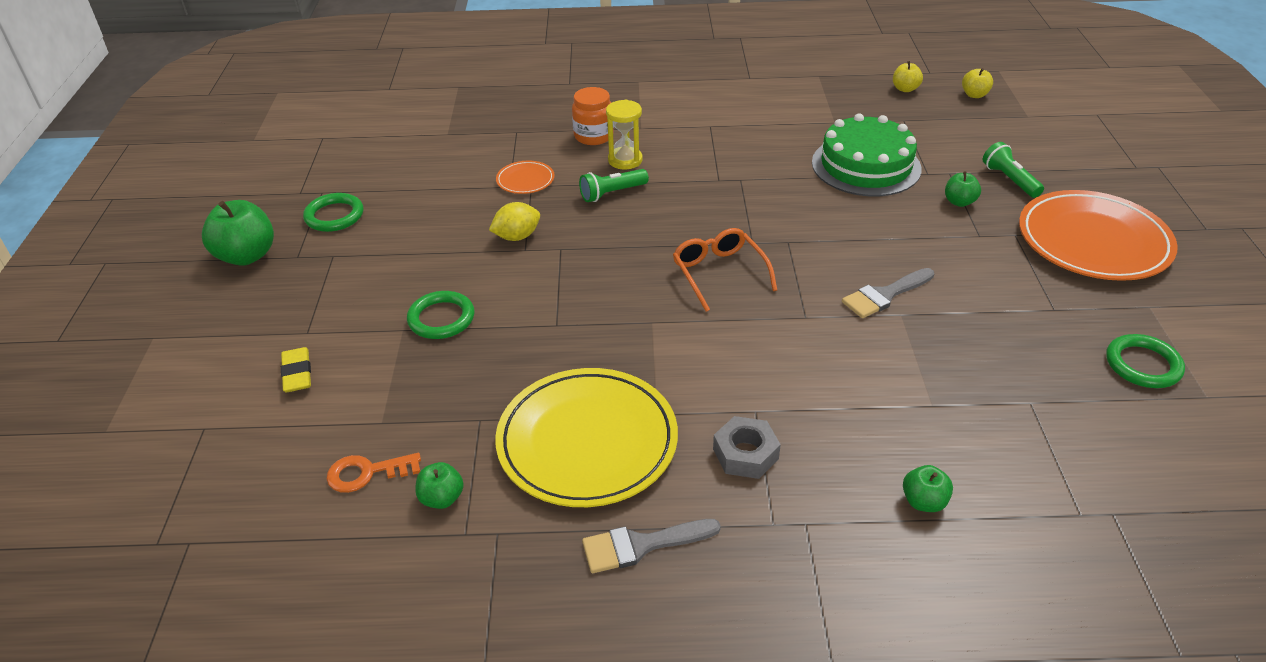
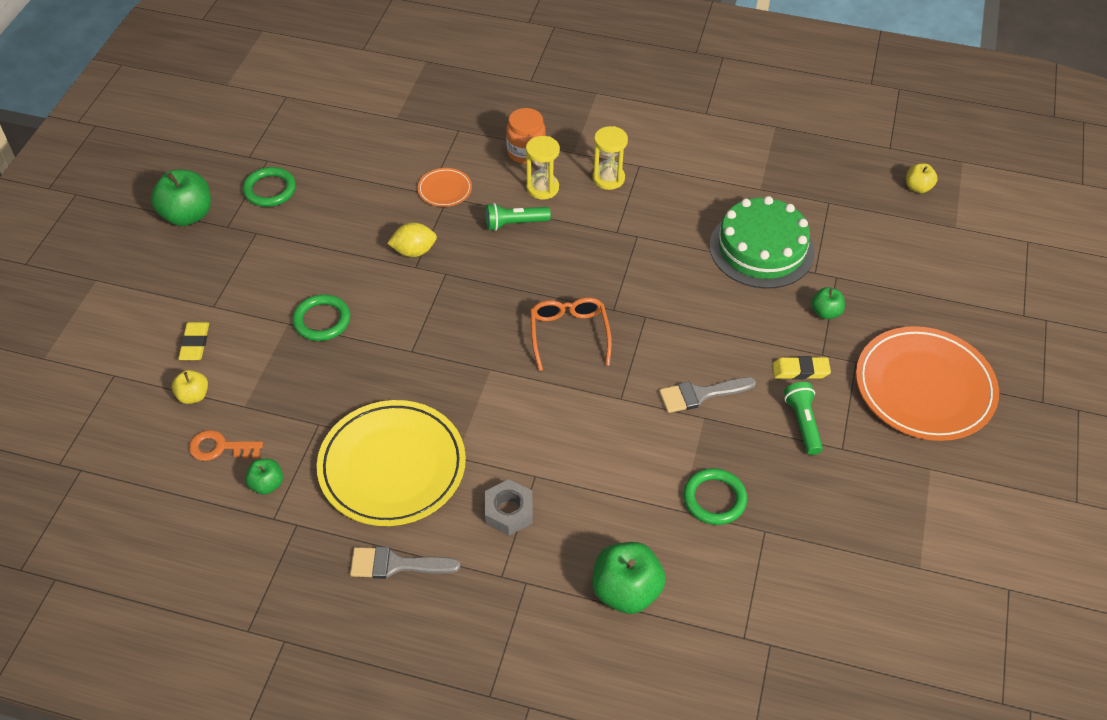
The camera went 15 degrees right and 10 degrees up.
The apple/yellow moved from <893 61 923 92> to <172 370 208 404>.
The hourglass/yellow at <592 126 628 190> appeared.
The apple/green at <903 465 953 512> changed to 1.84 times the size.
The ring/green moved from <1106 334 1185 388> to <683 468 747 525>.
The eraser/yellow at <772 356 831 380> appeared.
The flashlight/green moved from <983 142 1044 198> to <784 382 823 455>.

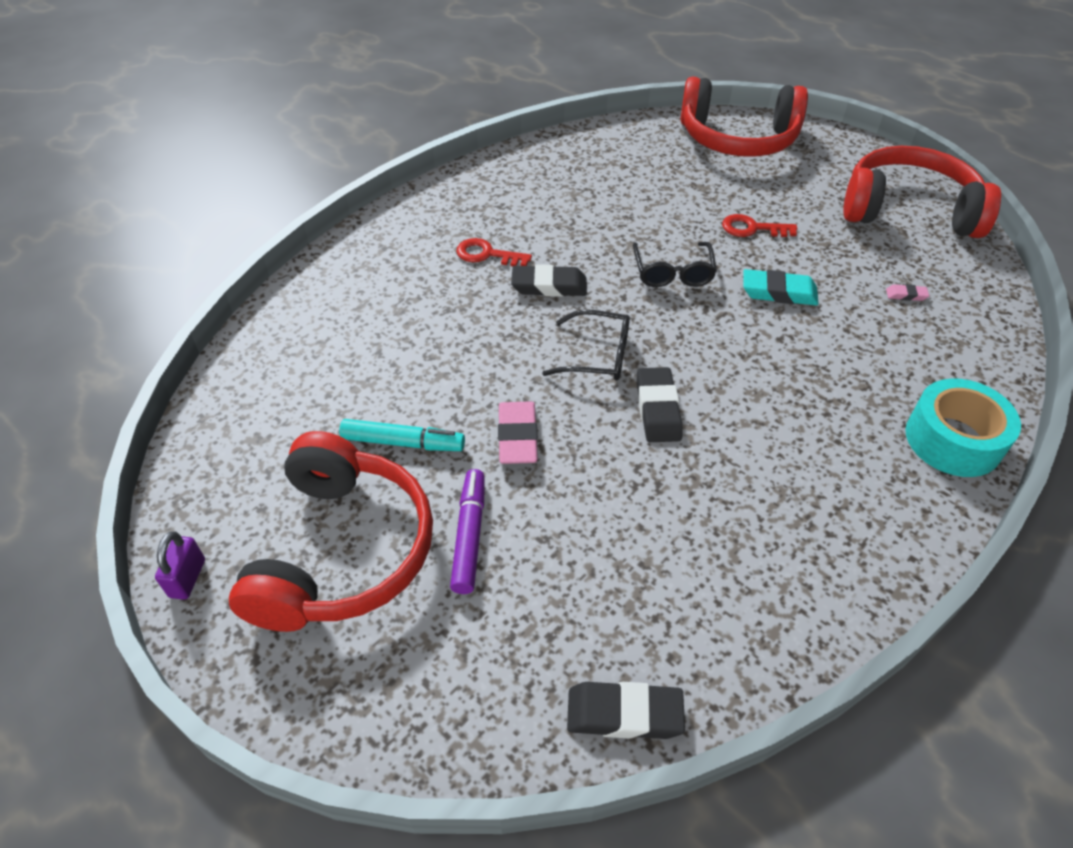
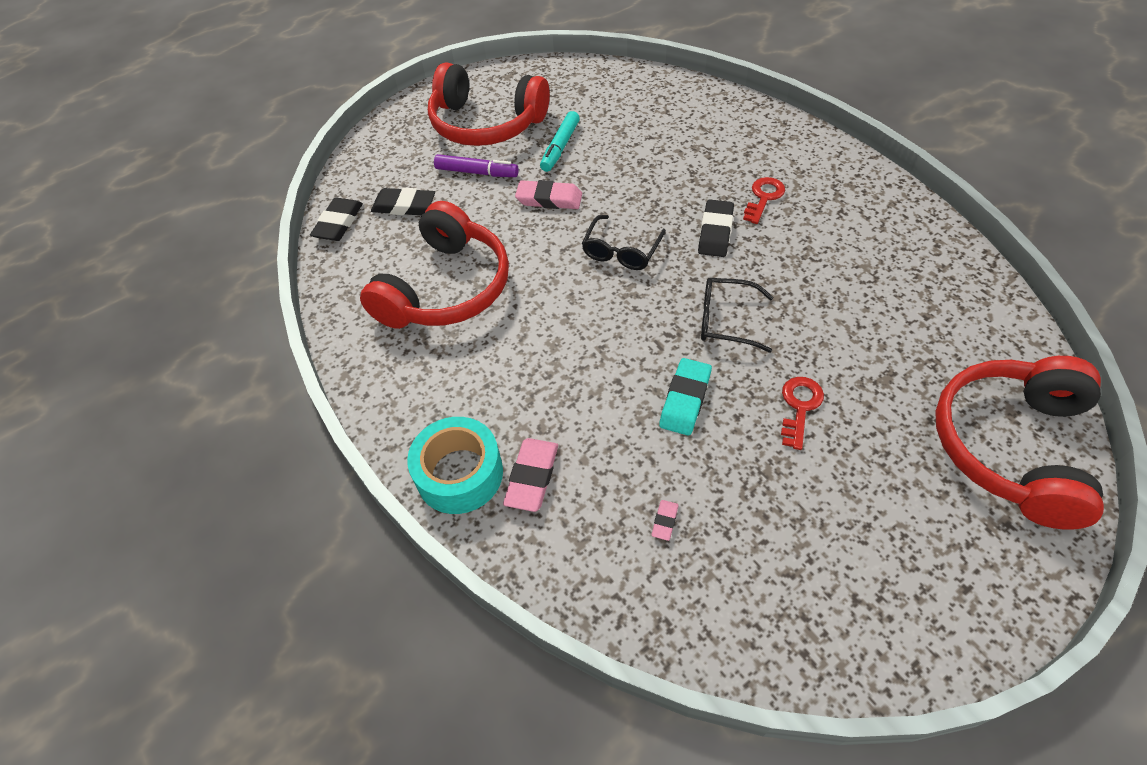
The camera went 105 degrees right and 5 degrees up.
The headphones/red moved from <843 146 1001 238> to <360 201 509 329>.
The eraser/black moved from <637 367 683 442> to <371 188 435 215>.
The eraser/pink at <503 438 558 512> appeared.
The padlock/purple at <155 531 205 600> disappeared.

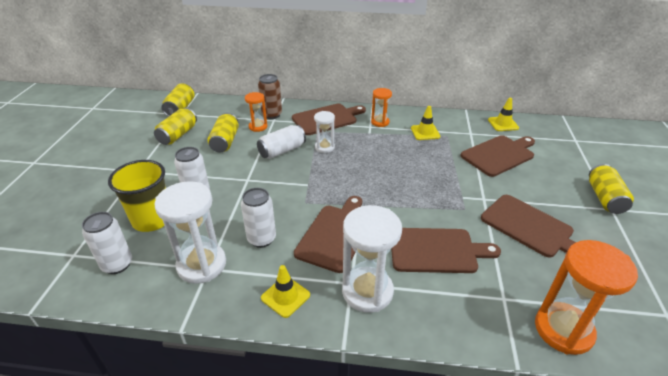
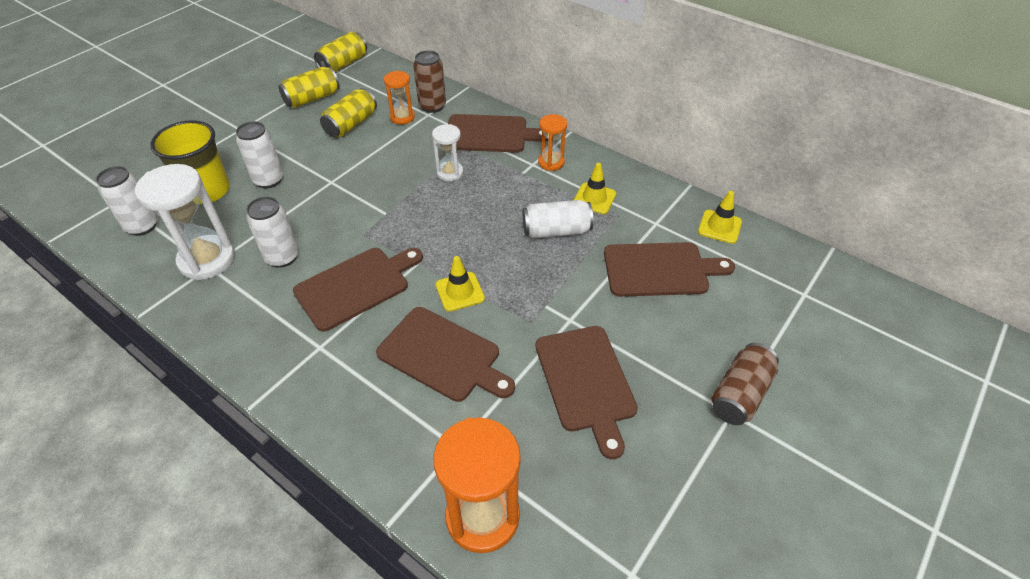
The camera went 30 degrees right and 10 degrees up.
The traffic cone/yellow moved from <261 265 310 318> to <436 256 485 312>.
The can/white moved from <257 125 306 159> to <523 200 593 239>.
The can/yellow at <589 164 634 214> became the can/brown at <712 343 779 425>.
The hourglass/white at <342 205 402 313> disappeared.

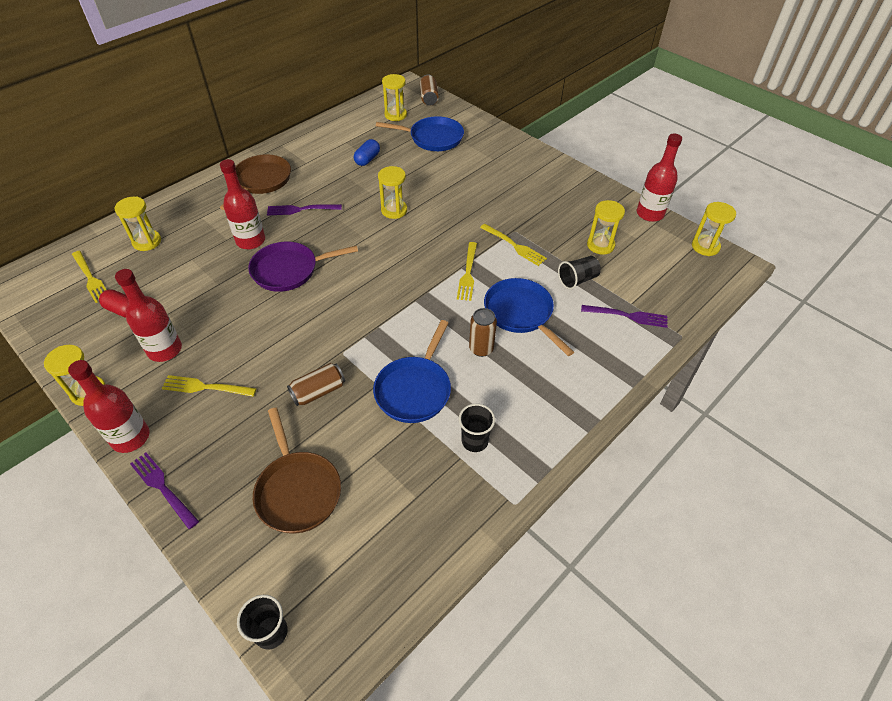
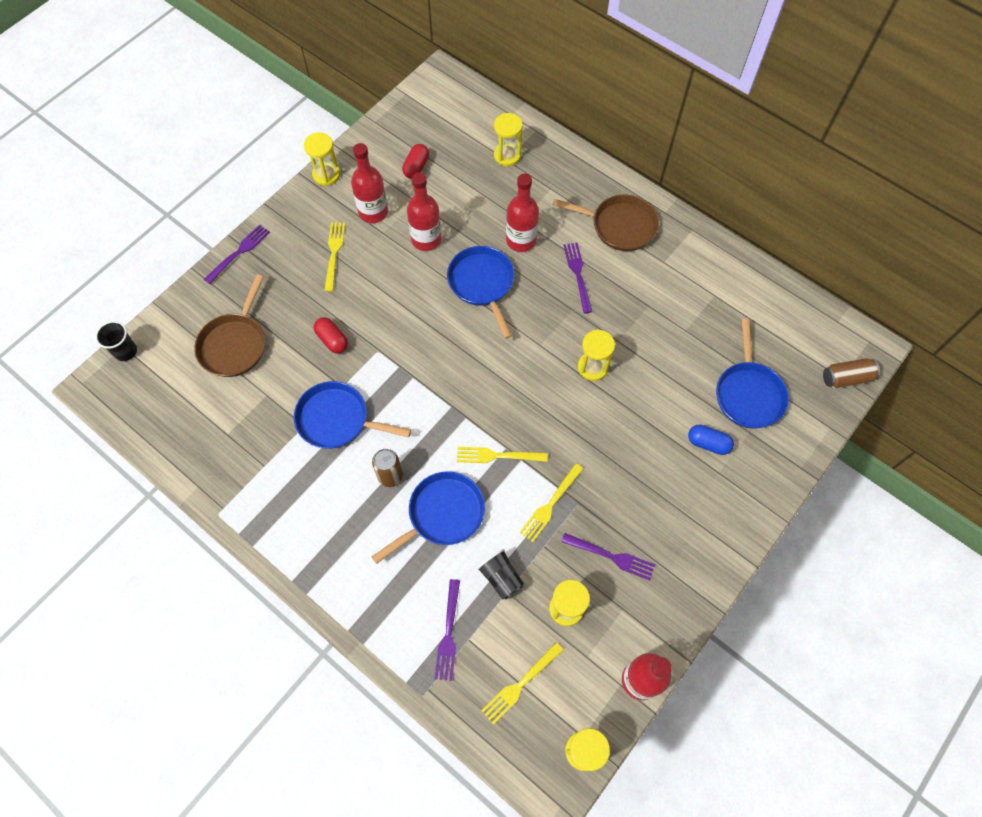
The camera went 85 degrees right and 15 degrees up.
The pan/brown at <253 408 341 534> turned 45 degrees counterclockwise.
The can/brown at <287 363 345 406> was replaced by the capsule/red at <314 317 348 354>.
The bottle/red moved from <68 360 149 453> to <407 172 442 251>.
The pan/purple at <248 242 358 292> became the pan/blue at <447 246 514 339>.
The fork/yellow moved from <72 251 106 303> to <481 642 563 724>.
The fork/purple at <561 533 655 580> appeared.
The capsule/blue moved from <354 139 380 166> to <688 425 734 455>.
The hourglass/yellow at <382 74 407 121> disappeared.
The cup/black at <459 404 495 452> disappeared.

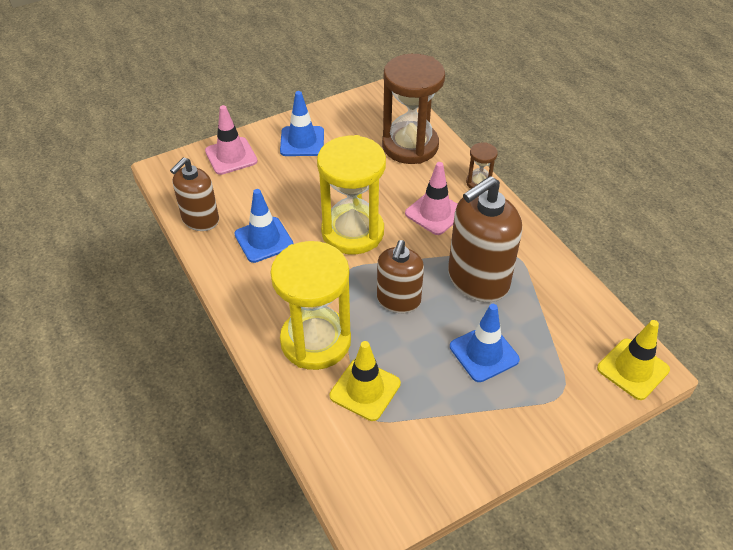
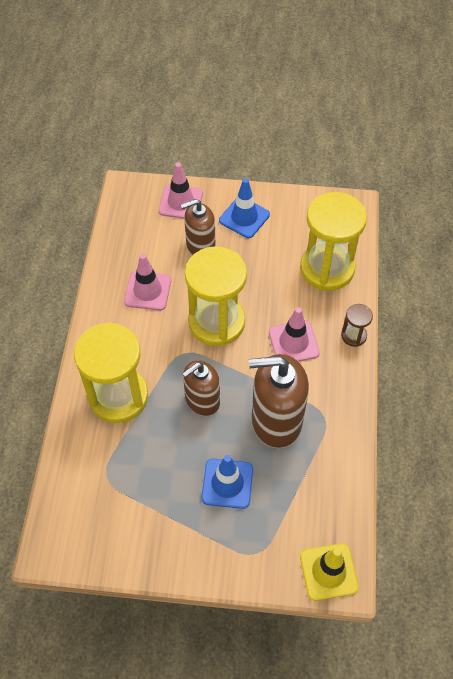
The camera went 35 degrees right and 10 degrees up.
The traffic cone/blue at <234 189 294 263> became the traffic cone/pink at <124 254 171 310>.
The soap dispenser/brown moved from <170 157 219 231> to <181 199 215 255>.
The hourglass/brown at <382 54 445 164> became the hourglass/yellow at <300 192 367 291>.
The traffic cone/yellow at <329 341 401 421> disappeared.

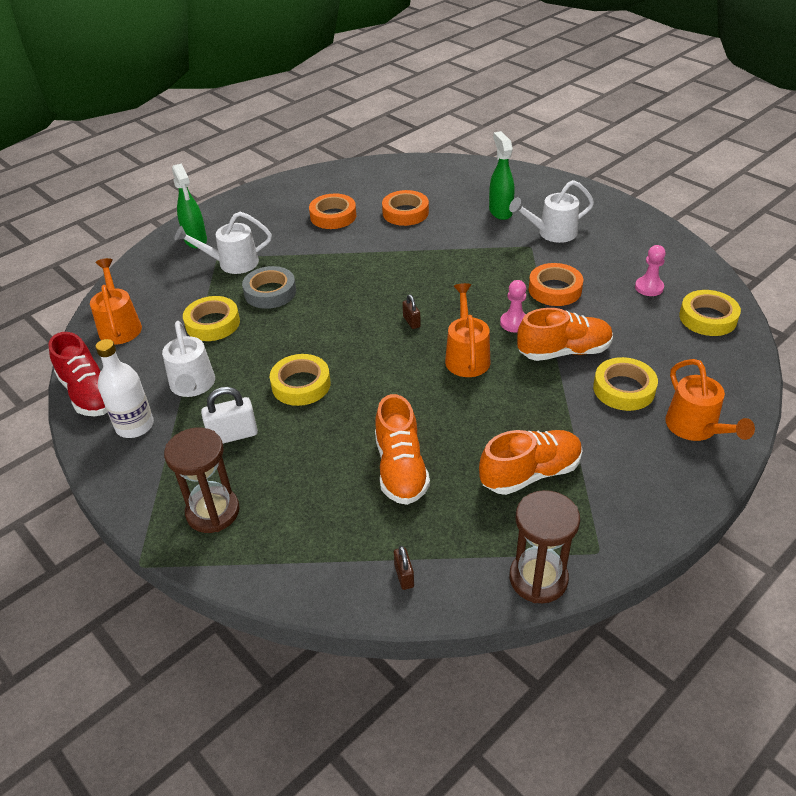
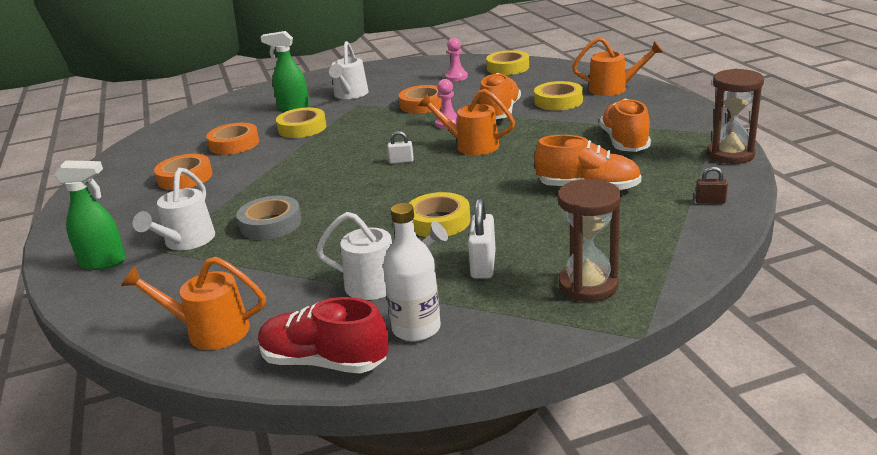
The camera went 65 degrees left and 15 degrees down.
The shoe/red at <48 332 107 416> turned 150 degrees counterclockwise.
The tape/yellow moved from <183 296 240 341> to <276 107 326 138>.
The padlock/brown at <402 294 421 329> became the padlock/white at <387 131 414 164>.

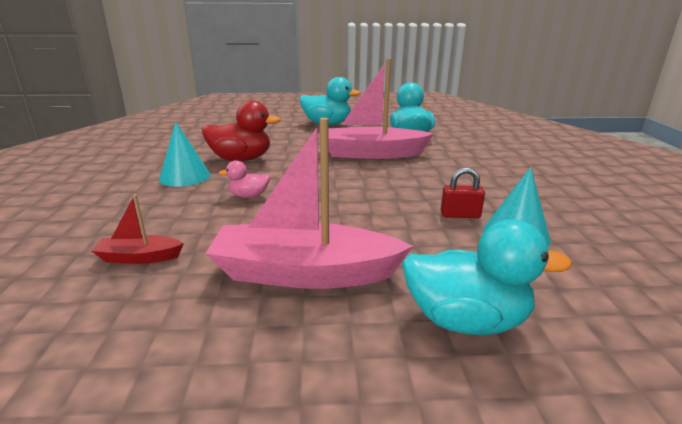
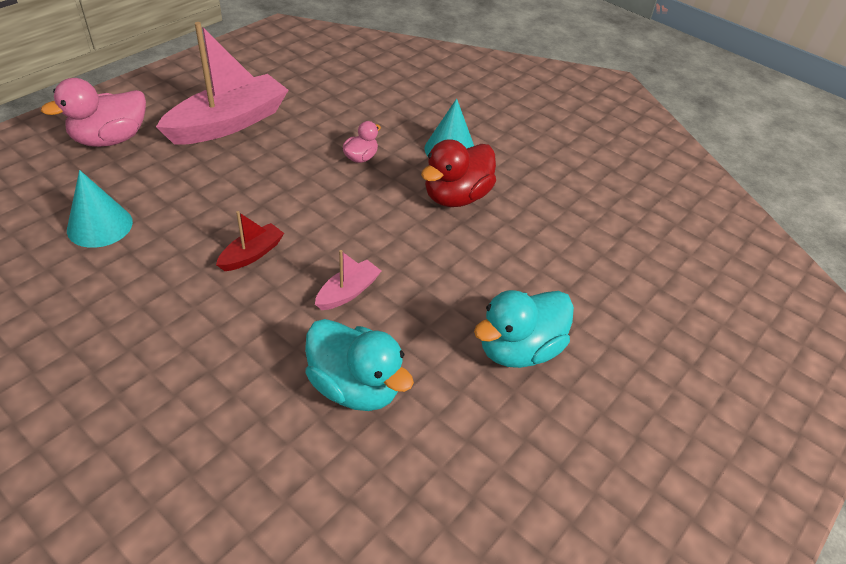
The camera went 130 degrees right and 20 degrees up.
The duck/turquoise at <402 220 572 335> became the duck/pink at <41 78 146 147>.
The boat/red moved from <92 194 184 264> to <216 211 284 271>.
The boat/pink at <328 58 434 159> changed to 0.46 times the size.
The padlock/red at <441 167 485 218> disappeared.

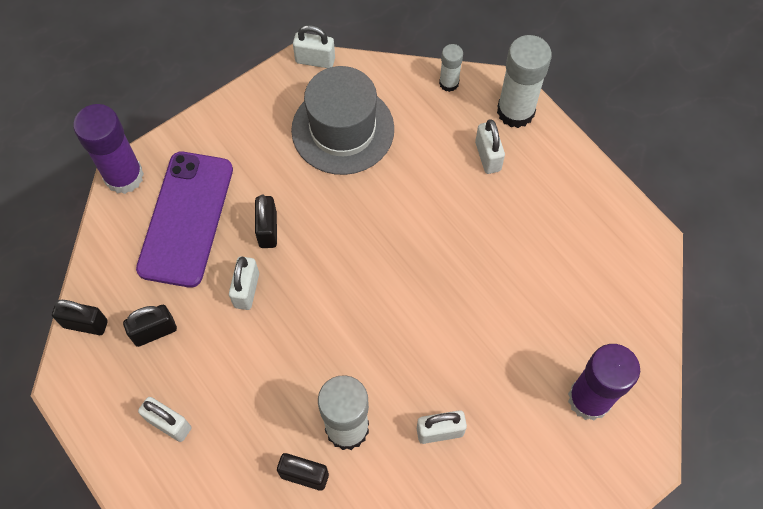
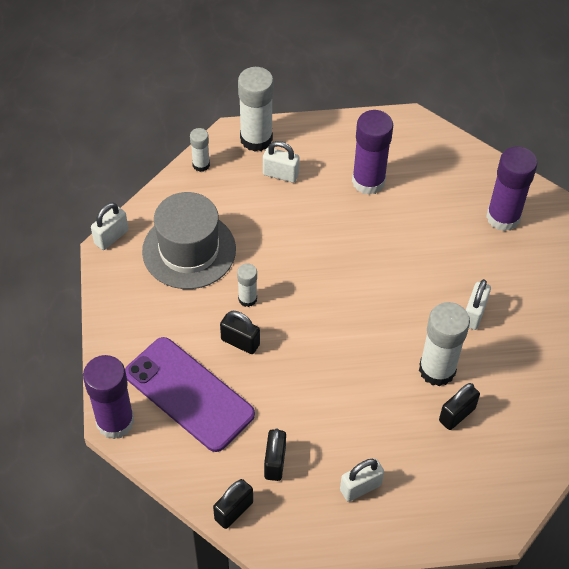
The camera went 60 degrees left and 10 degrees down.
The glue stick/white at <237 263 257 307> appeared.
The glue stick/purple at <352 110 393 195> appeared.
The padlock/white at <229 256 259 310> disappeared.

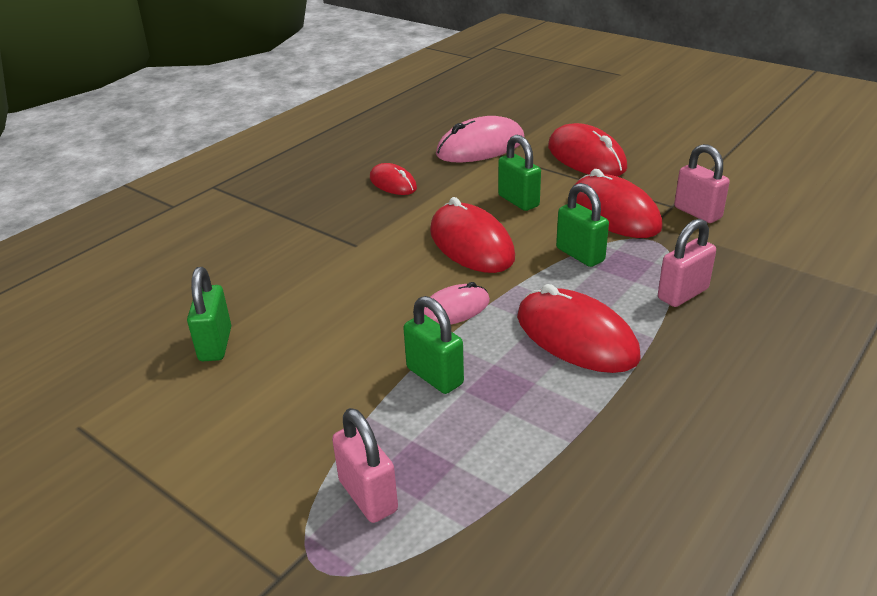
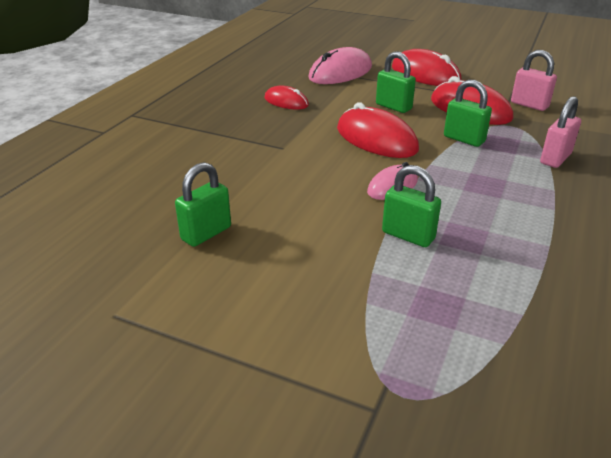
The camera went 15 degrees left and 0 degrees up.
The padlock/green at <187 267 231 361> turned 60 degrees clockwise.
The padlock/pink at <332 408 398 523> disappeared.
The mouse/red at <517 284 641 373> disappeared.

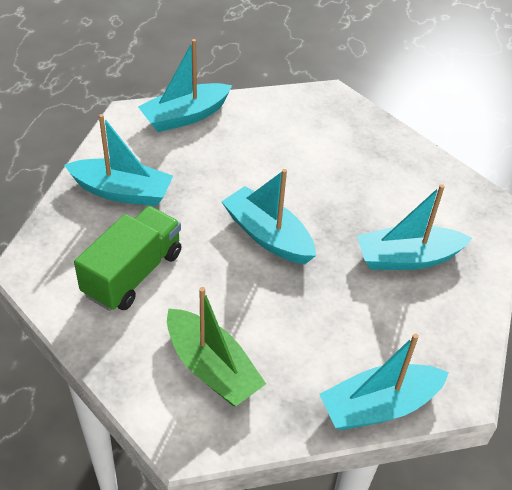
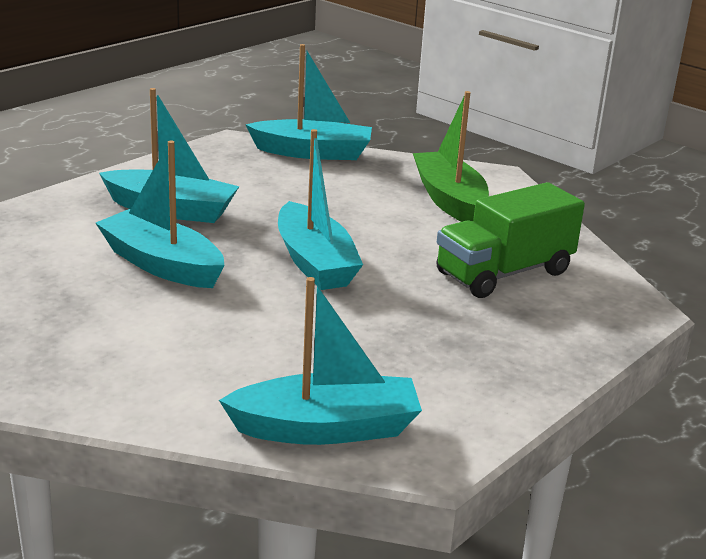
The camera went 155 degrees left and 20 degrees down.
The boat/turquoise moved from <64 114 173 206> to <96 140 224 288>.

